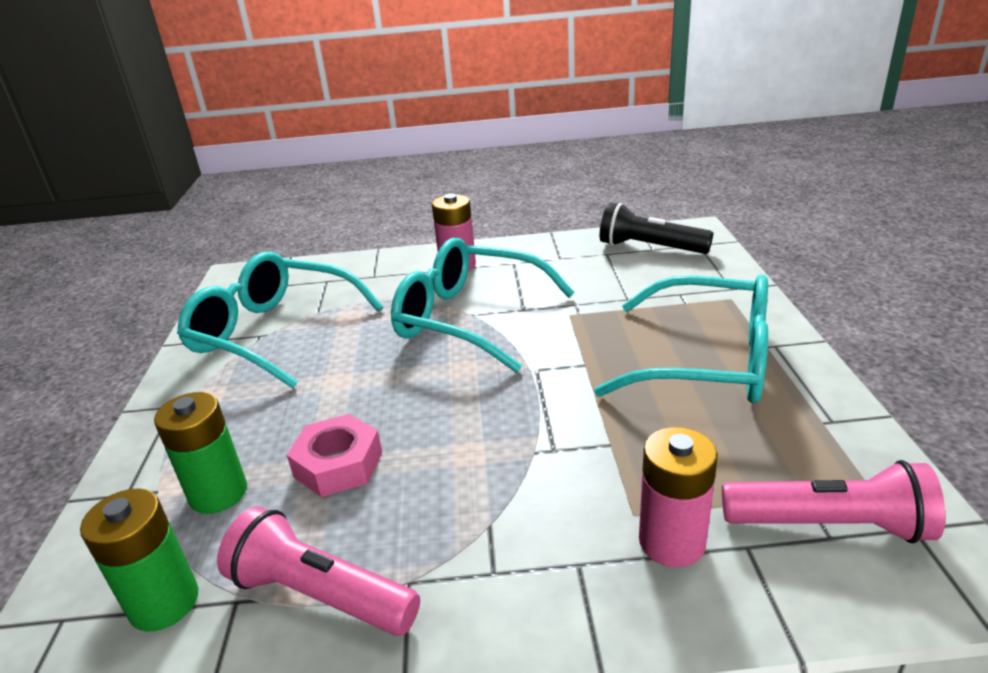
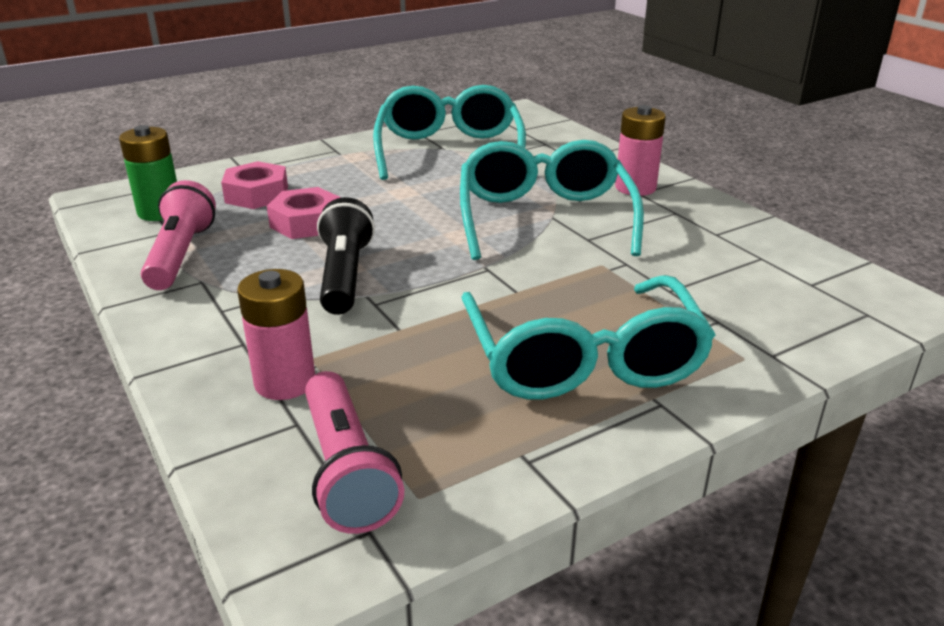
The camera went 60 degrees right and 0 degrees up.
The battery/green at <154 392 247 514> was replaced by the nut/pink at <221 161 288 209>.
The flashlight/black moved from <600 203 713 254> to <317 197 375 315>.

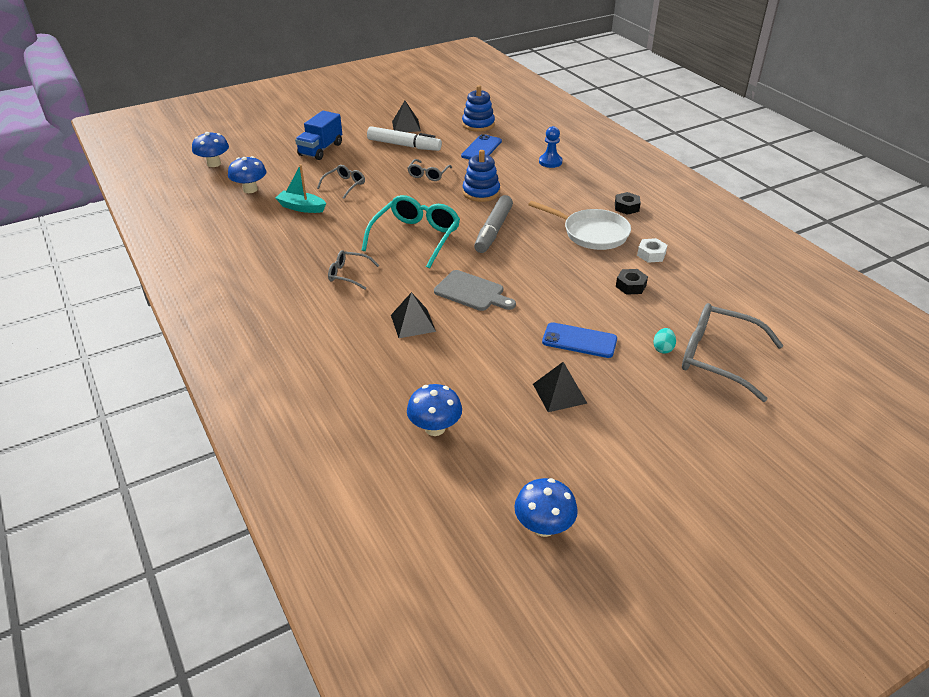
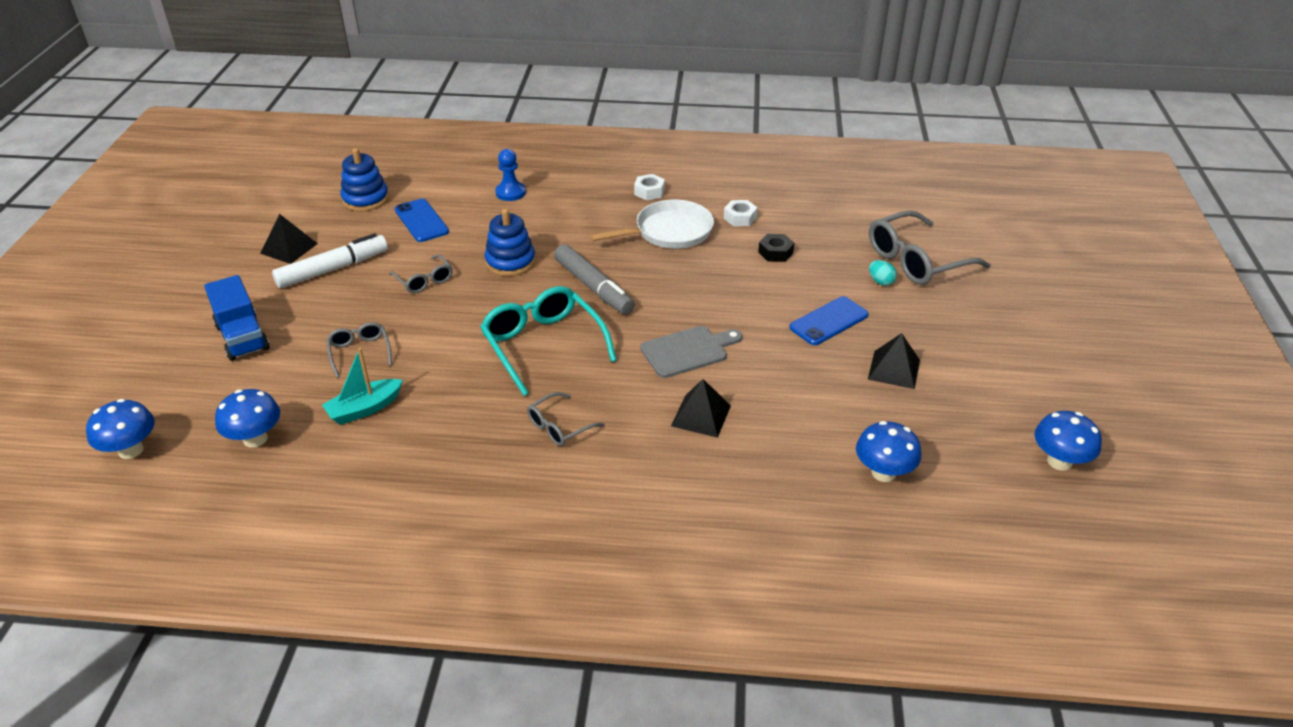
The camera went 55 degrees left and 0 degrees up.
The nut/black at <615 192 641 215> became the nut/white at <634 174 665 201>.

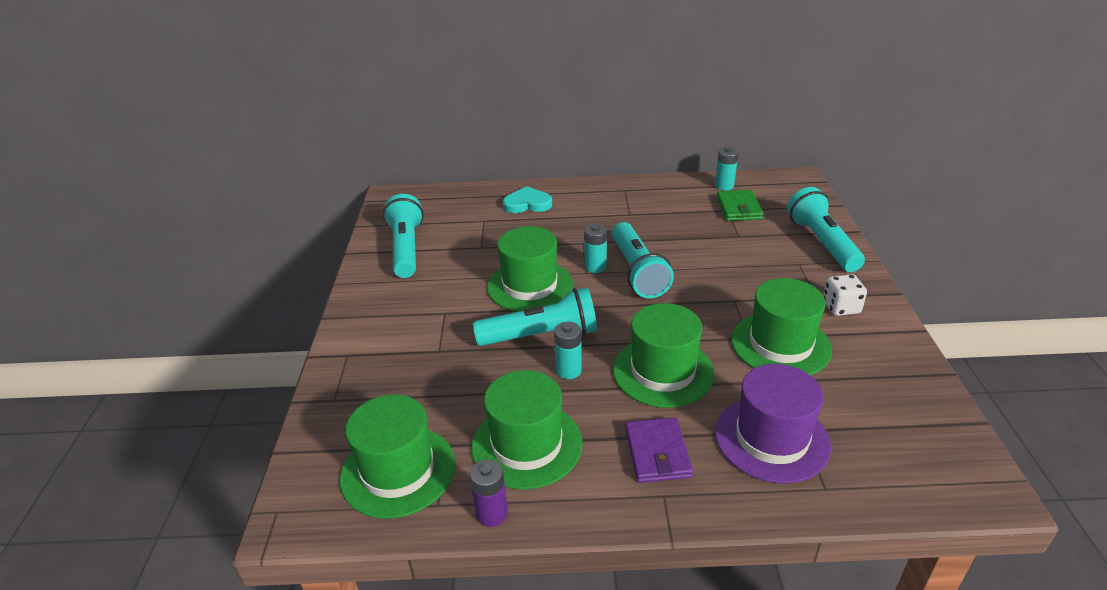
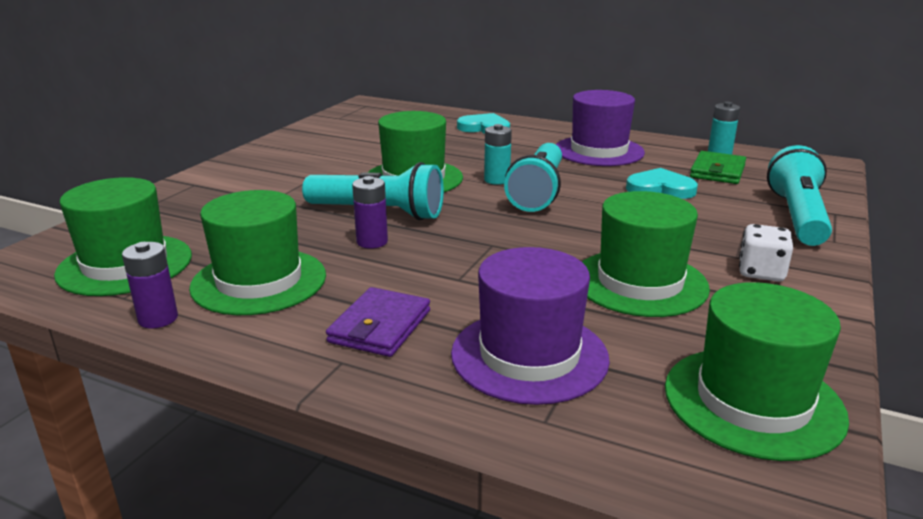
The camera went 25 degrees right and 10 degrees down.
The battery/turquoise at <554 322 582 379> became the battery/purple at <352 176 388 249>.
The hat/purple at <556 90 645 166> appeared.
The heart/turquoise at <626 168 698 199> appeared.
The hat/green moved from <613 303 715 408> to <665 282 849 461>.
The flashlight/turquoise at <383 194 424 278> disappeared.

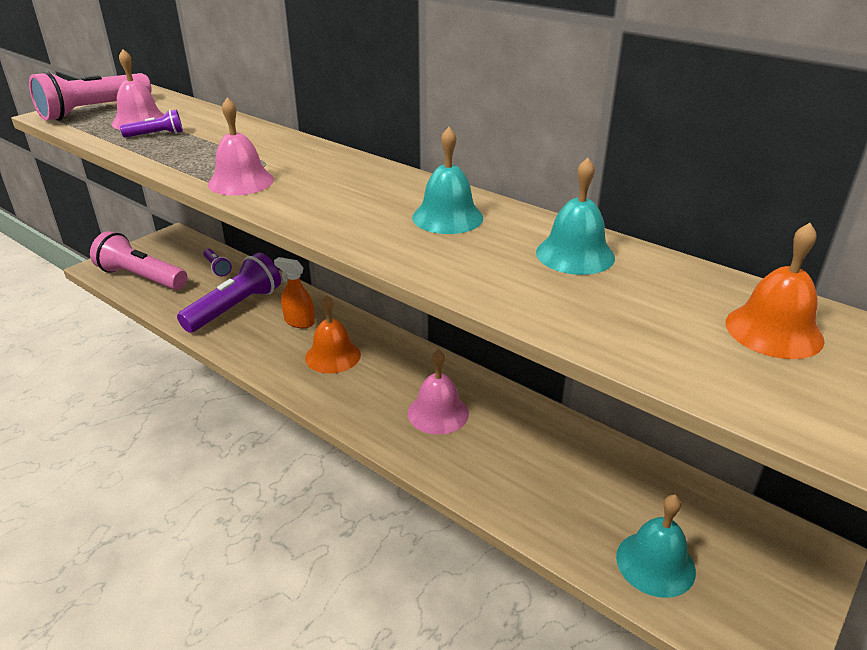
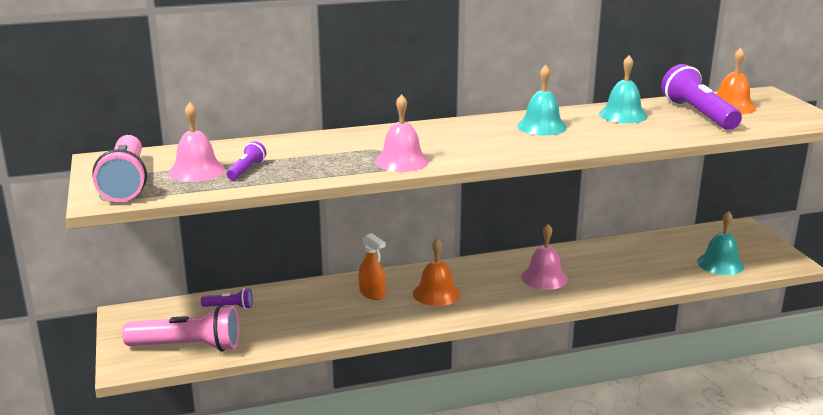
The camera went 55 degrees left and 10 degrees down.
The flashlight/pink at <90 231 187 290> turned 150 degrees counterclockwise.
The spray bottle/orange at <274 257 315 328> turned 105 degrees counterclockwise.
The flashlight/purple moved from <177 252 281 333> to <661 64 742 130>.

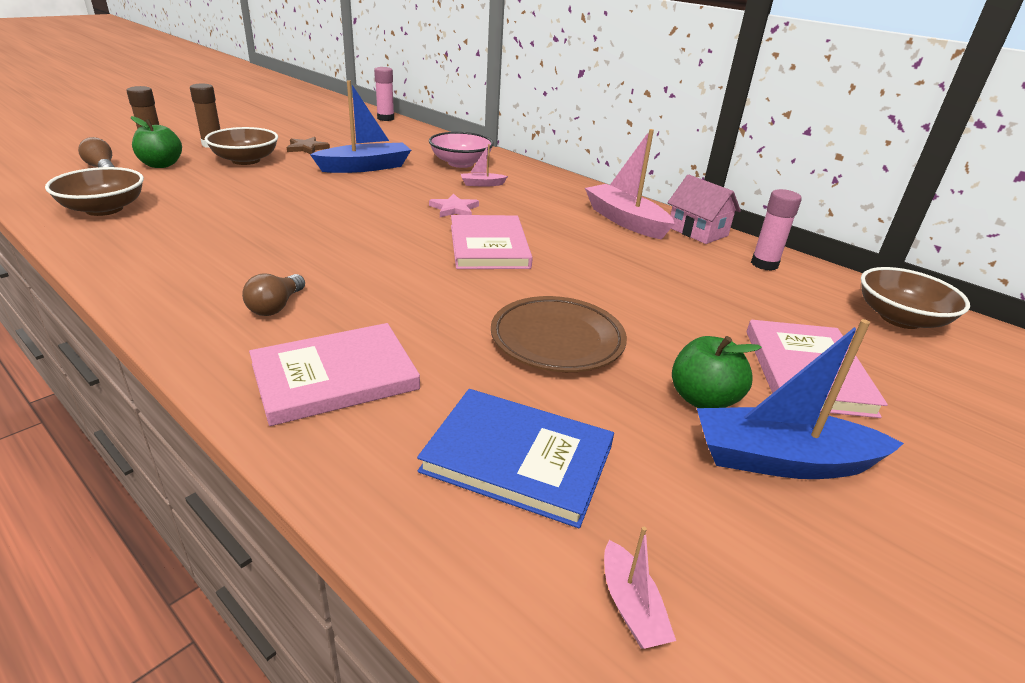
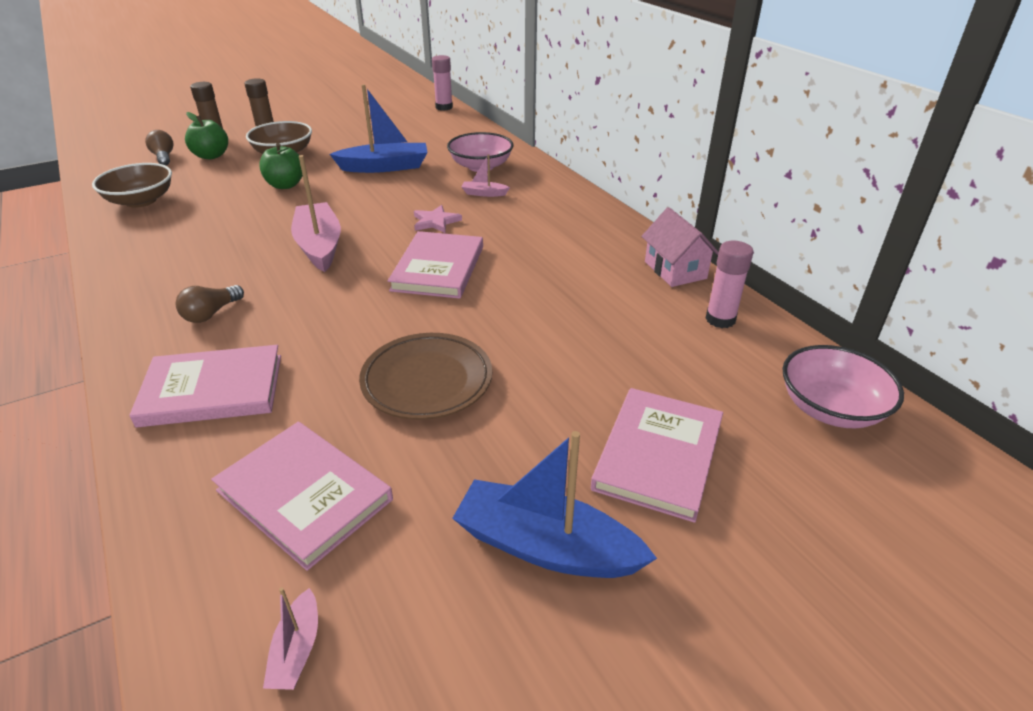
The camera went 20 degrees right and 5 degrees up.
The book/blue at <417 389 614 528> became the book/pink at <211 422 393 571>.
The apple/green moved from <672 336 762 408> to <259 143 303 189>.
The boat/pink moved from <585 129 674 240> to <291 155 341 272>.
The bowl/brown at <861 267 970 329> became the bowl/pink at <782 345 904 428>.
The star/brown at <287 137 330 154> disappeared.

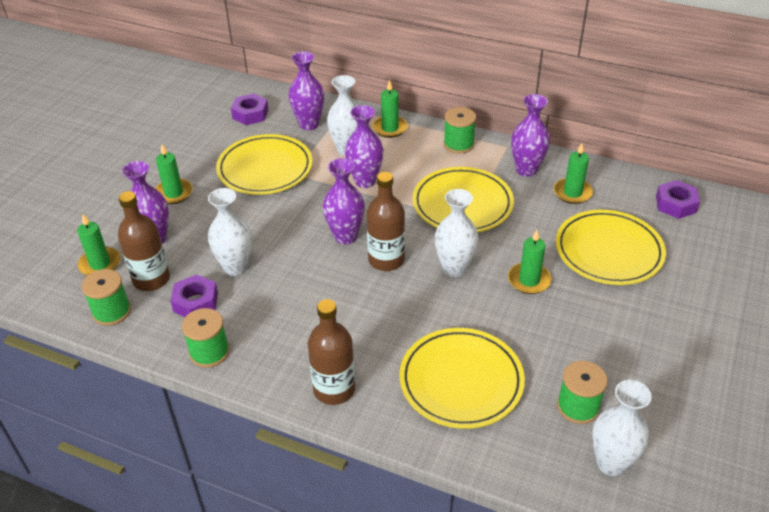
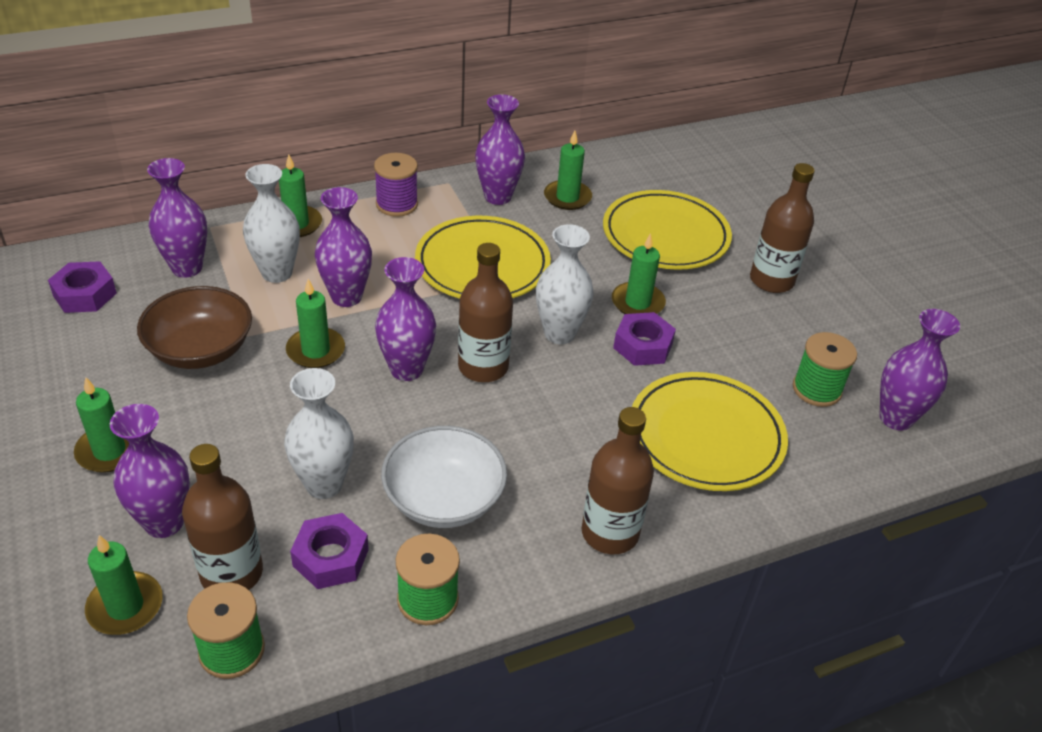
The camera went 50 degrees left and 0 degrees up.
The plate/yellow at <216 134 313 195> was replaced by the bowl/brown at <137 286 252 369>.
The candle/green at <286 279 345 368> appeared.
The spool/green at <444 107 476 154> became the spool/purple at <374 153 418 217>.
The bowl/white at <381 426 507 528> appeared.
The nut/purple moved from <656 180 700 219> to <613 312 676 366>.
The bottle/brown at <750 163 815 293> appeared.
The vase/white at <592 380 652 476> became the vase/purple at <880 309 960 430>.

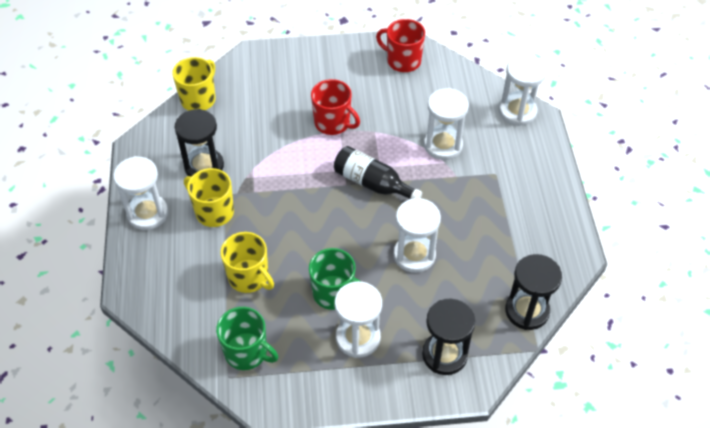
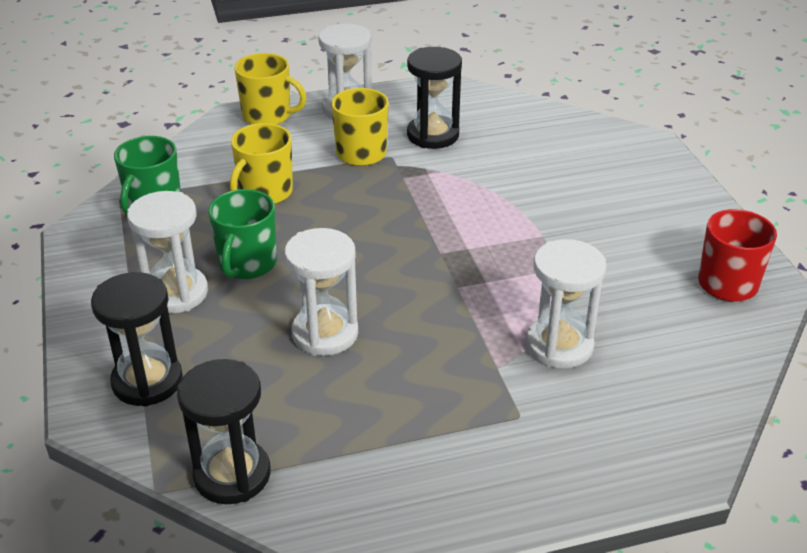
The camera went 80 degrees right and 15 degrees down.
The mug/yellow moved from <172 57 216 111> to <234 53 307 125>.
The mug/red at <311 79 360 135> disappeared.
The bottle/black at <334 146 422 199> disappeared.
The hourglass/white at <499 55 547 126> disappeared.

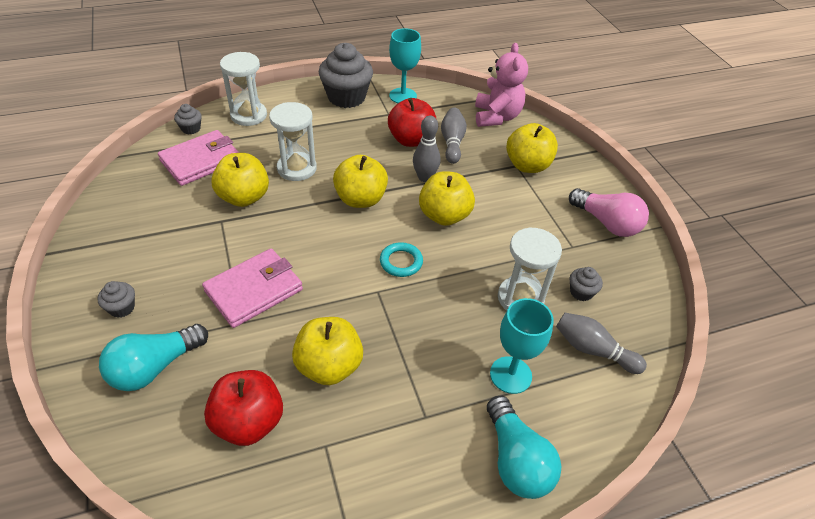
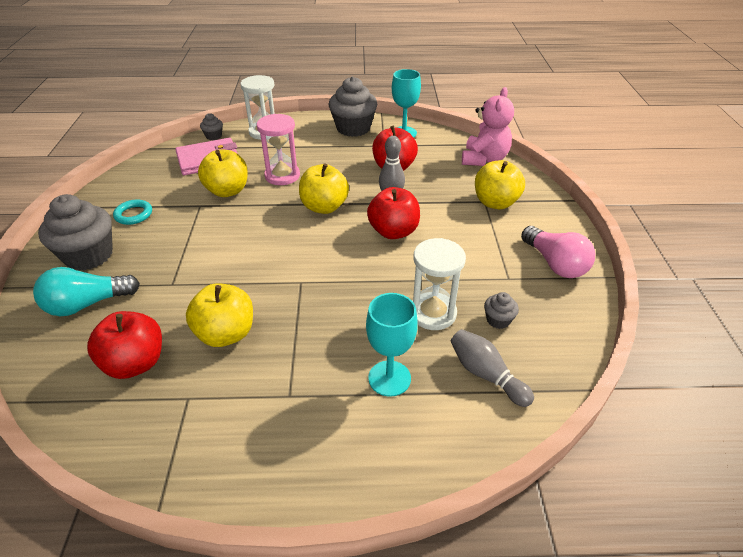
The camera went 20 degrees right and 5 degrees down.
The cupcake/grey at <97 281 135 318> changed to 2.19 times the size.
The ring/turquoise moved from <380 242 423 277> to <113 200 152 225>.
The hourglass/white at <269 102 317 181> became the hourglass/pink at <257 114 300 185>.
The apple/yellow at <419 171 475 226> became the apple/red at <367 187 420 239>.
The wallet/pink at <202 249 303 328> disappeared.
The bowling pin/grey at <441 108 467 164> disappeared.
The light bulb/turquoise at <487 396 561 499> disappeared.

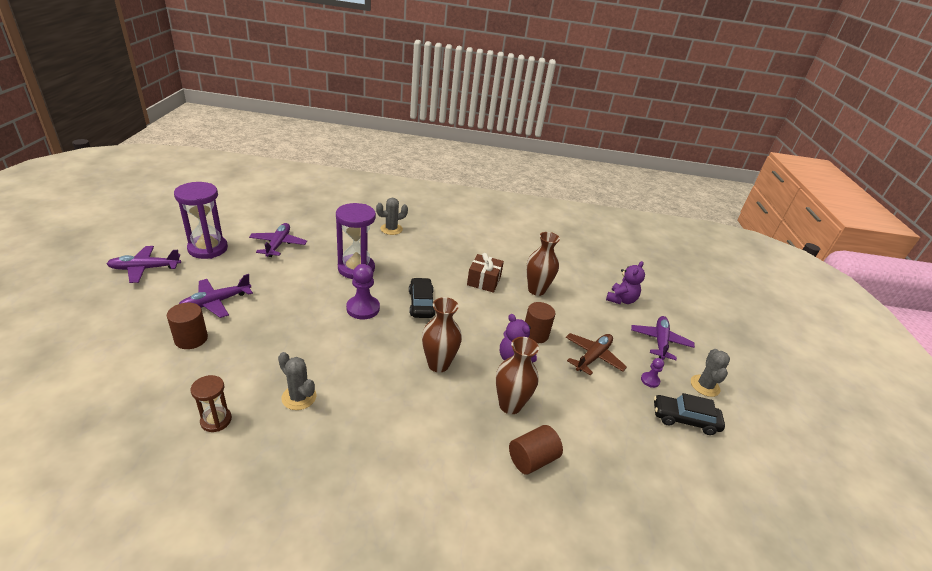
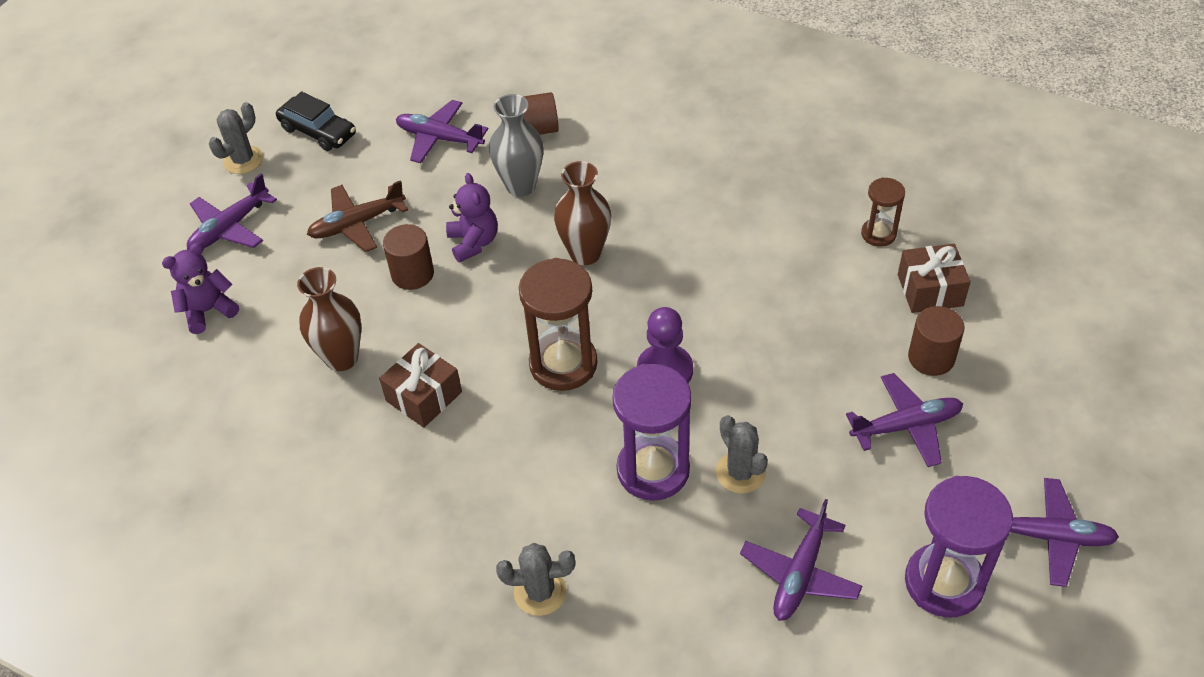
The camera went 150 degrees left and 15 degrees up.
The plane/purple at <396 100 488 163> appeared.
The vase/brown at <496 337 539 414> became the vase/grey at <489 94 543 197>.
The car/black at <409 278 436 318> was replaced by the hourglass/brown at <519 258 598 391>.
The cactus/grey moved from <278 352 316 410> to <716 415 768 494>.
The gift/brown at <898 244 971 313> appeared.
The pawn/purple at <641 358 664 388> disappeared.

